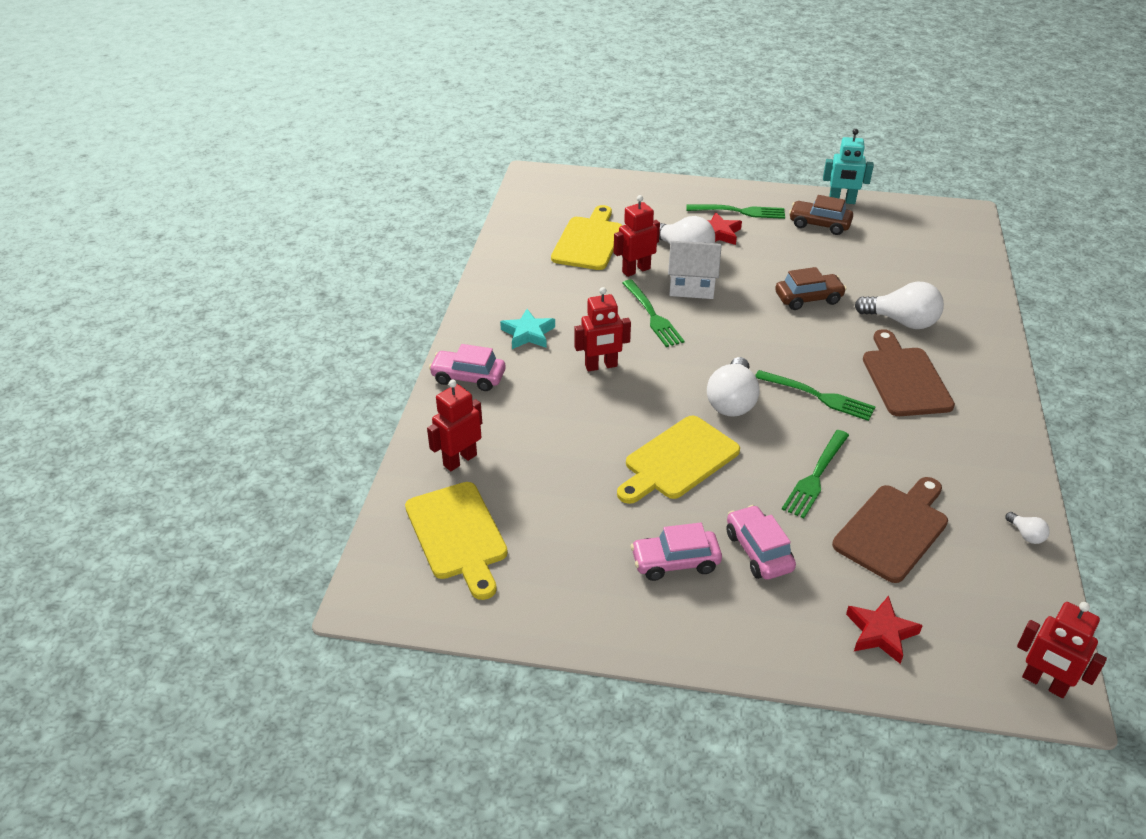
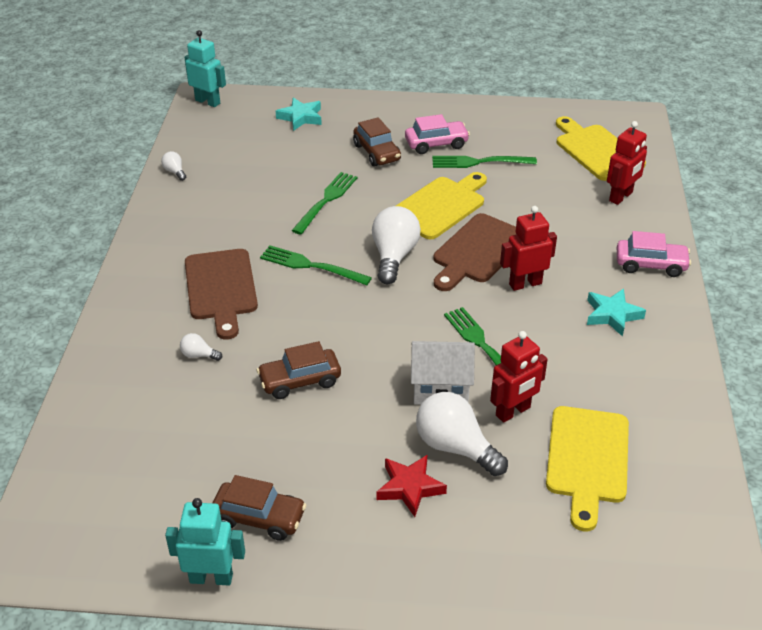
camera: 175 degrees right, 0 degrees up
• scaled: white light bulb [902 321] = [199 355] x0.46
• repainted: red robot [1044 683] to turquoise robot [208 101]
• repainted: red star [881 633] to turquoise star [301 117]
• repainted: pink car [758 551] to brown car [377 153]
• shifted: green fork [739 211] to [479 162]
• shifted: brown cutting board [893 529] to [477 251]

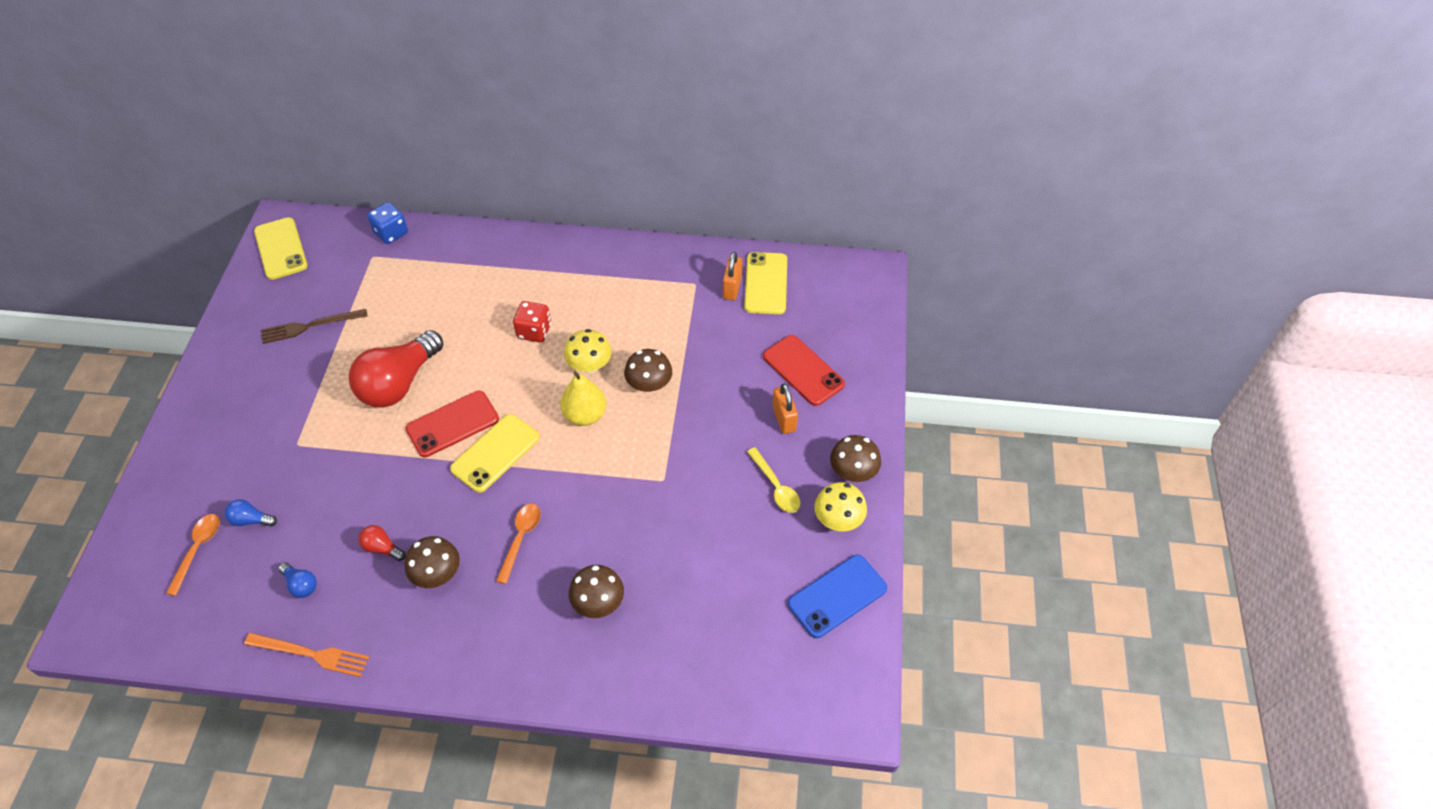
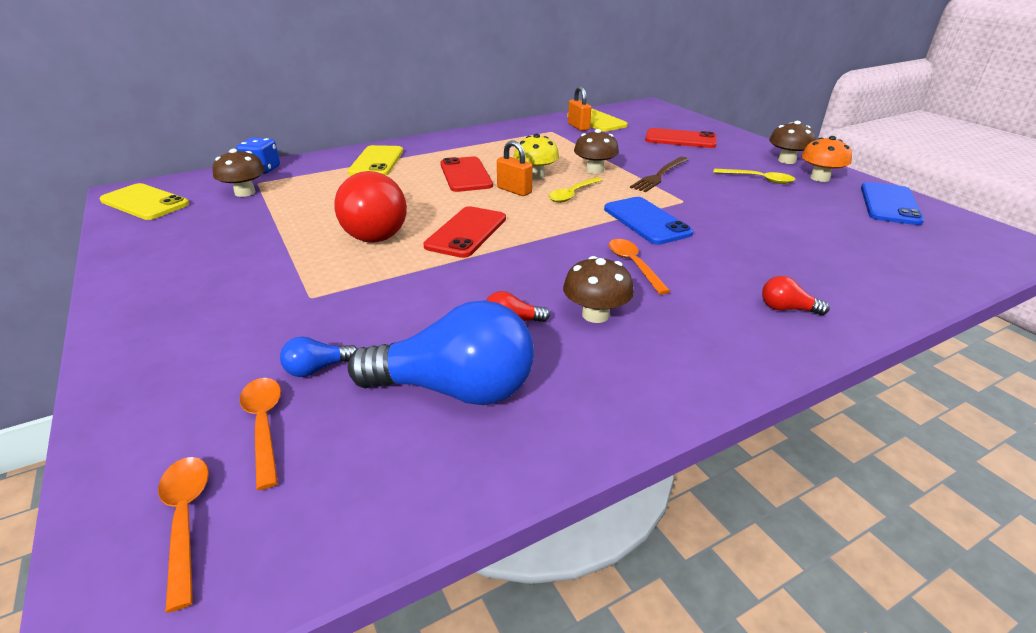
camera: 35 degrees left, 20 degrees down
• new: orange spoon [186 519]
• shifted: brown mushroom [598 602] to [245 192]
• shifted: yellow phone [495 453] to [376 162]
• scaled: blue light bulb [301 585] = [455 389] x2.40
• swapped: red dice [534 331] to red phone [465 175]
• shifted: orange padlock [784 419] to [514 190]
• swapped: yellow pear [585 415] to yellow spoon [572 194]
• new: blue phone [646 221]
• shifted: brown fork [310 326] to [659 175]
• new: red light bulb [786 309]
• repainted: yellow mushroom [838 519] to orange mushroom [819 178]
• gone: orange fork [311 654]

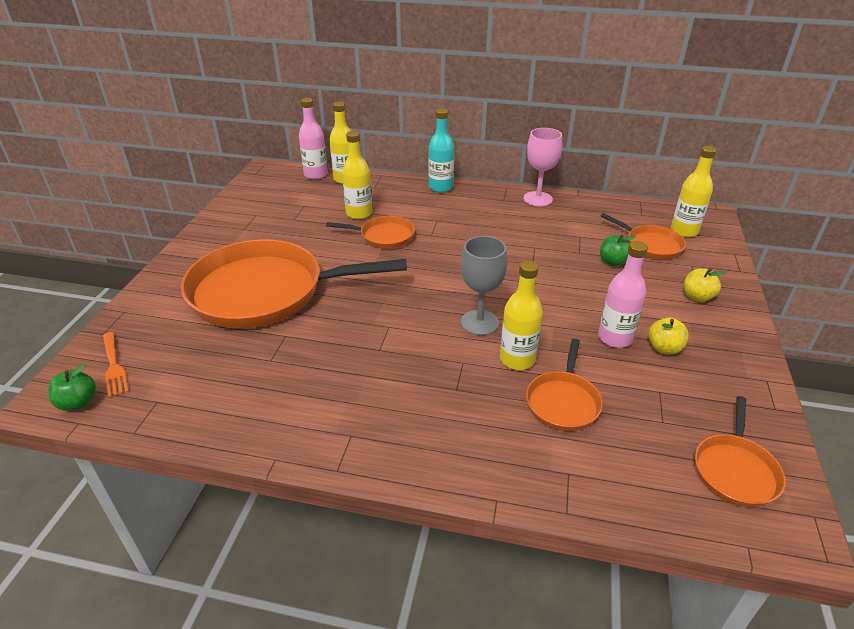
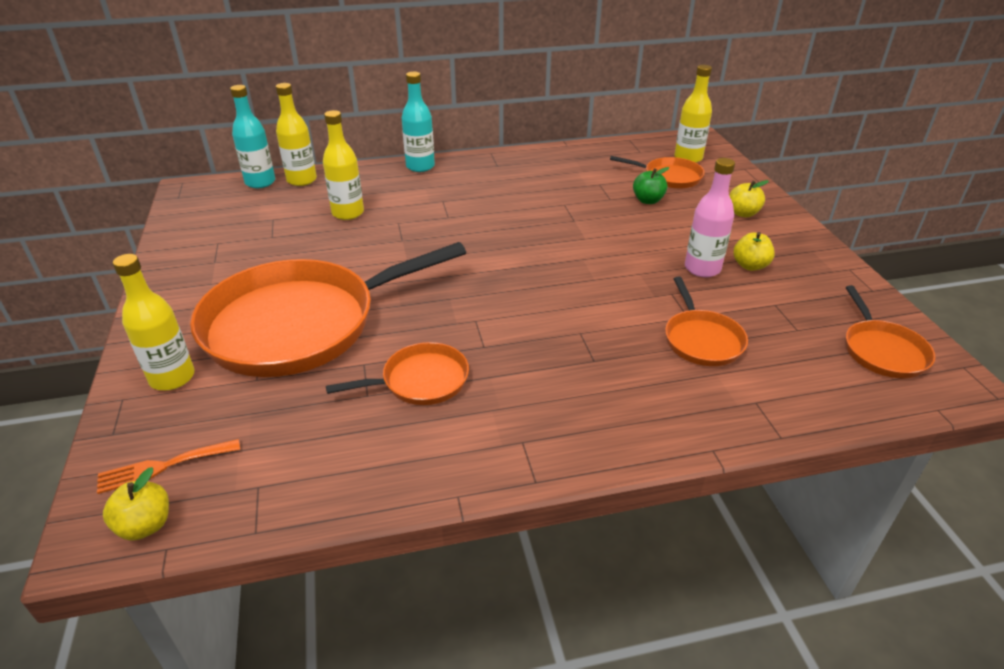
camera: 25 degrees left, 0 degrees up
• rotated: orange fork [114 366] = [163 466] 120 degrees clockwise
• repainted: green apple [78 402] to yellow apple [145 525]
• shifted: yellow bottle [517 359] to [172 378]
• repainted: pink bottle [316 174] to turquoise bottle [260 182]
• shifted: orange pan [384 236] to [420 381]
• gone: grey goblet [479 322]
• gone: pink goblet [538 199]

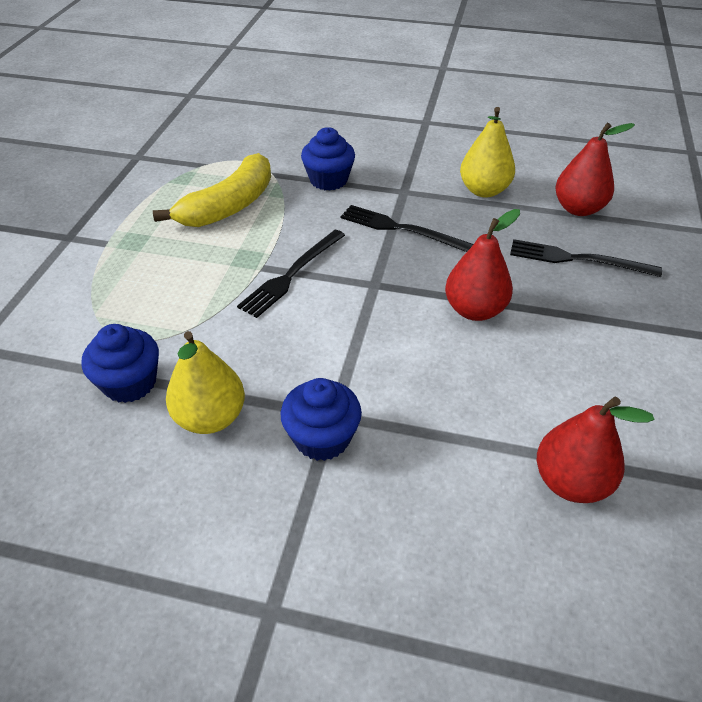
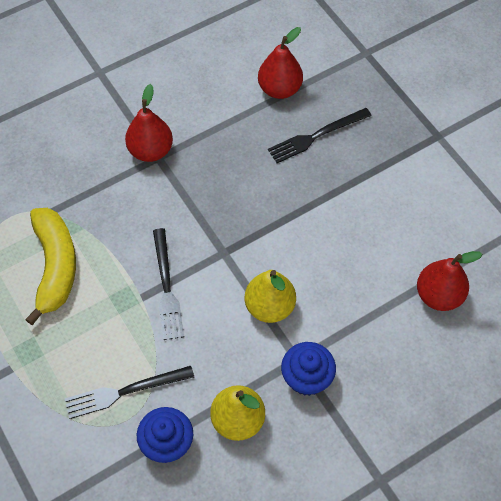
camera: 45 degrees left, 15 degrees up
• shifted: black fork [401 229] to [125 392]
• shifted: red pear [474 310] to [151 151]
• shifted: yellow pear [484 190] to [269 307]
• gone: blue cupcake [328 180]

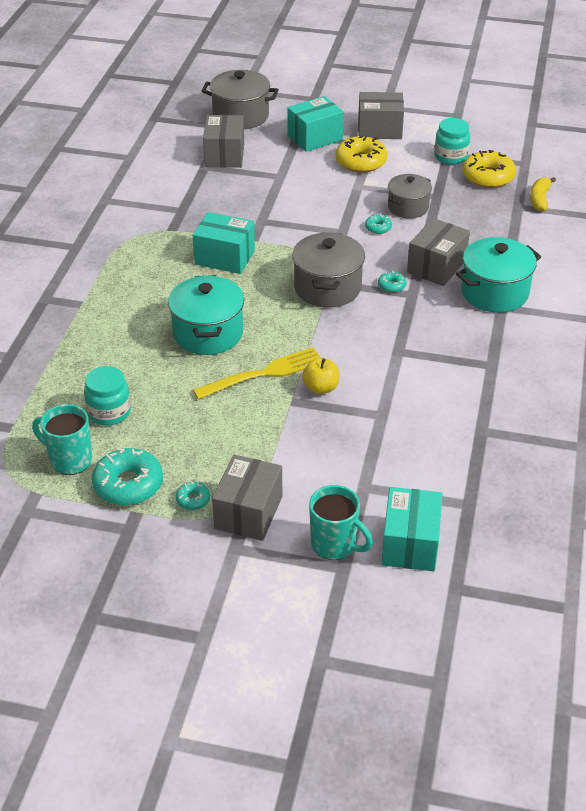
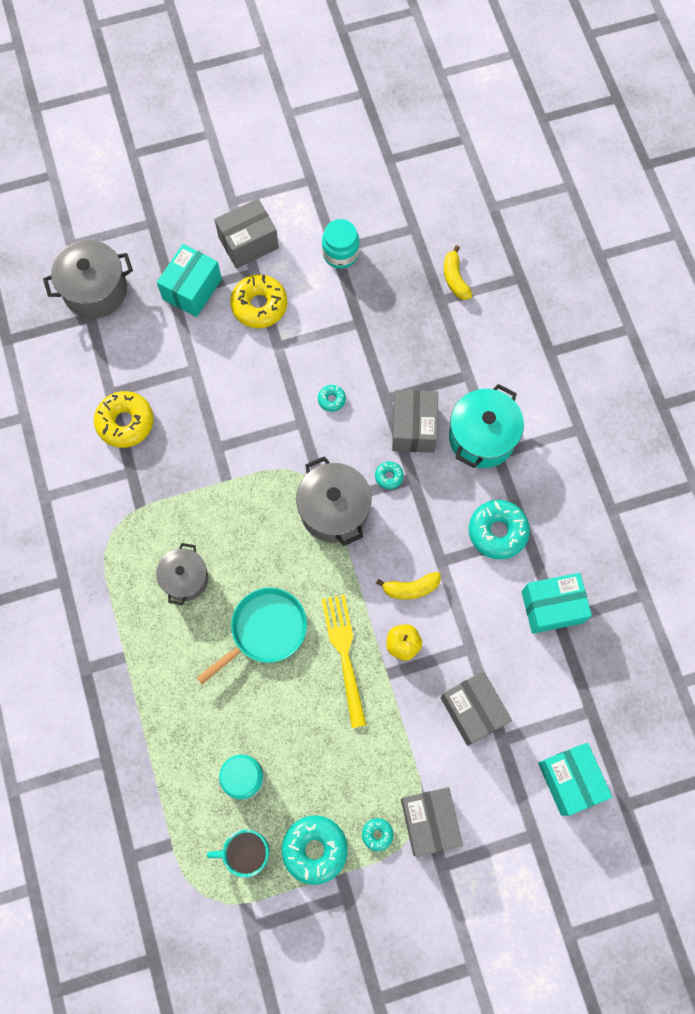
camera: 30 degrees left, 30 degrees up
• shifted: yellow donut [488 177] to [125 422]
• shifted: grey pot [408 207] to [185 579]
• swapped: turquoise pot [208 333] to turquoise pan [265 630]
• rotated: yellow fork [263 374] = [345 655] 45 degrees counterclockwise
• new: yellow banana [411 588]
• shifted: grey box [224 155] to [473 710]
• new: turquoise donut [497 532]
• shifted: turquoise box [224 257] to [552 607]
• gone: turquoise mug [335 545]

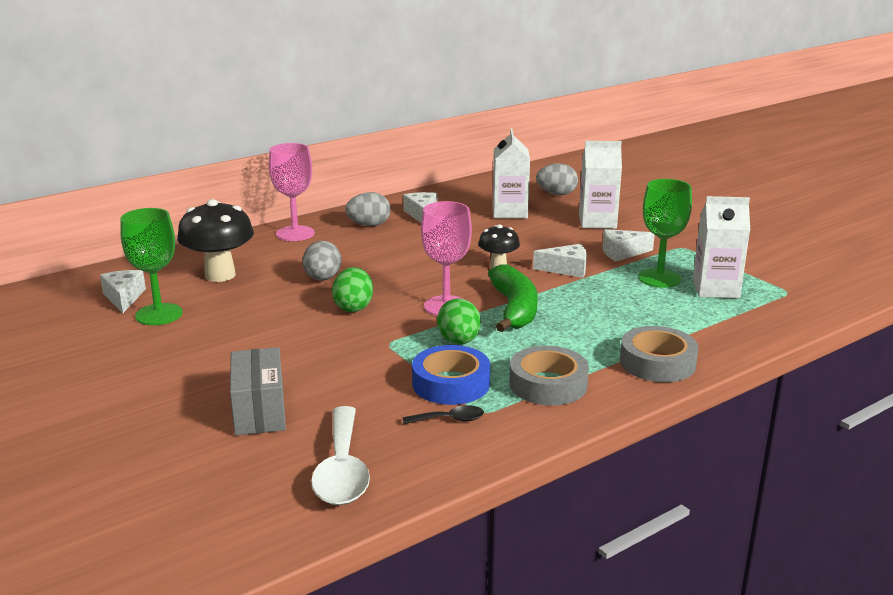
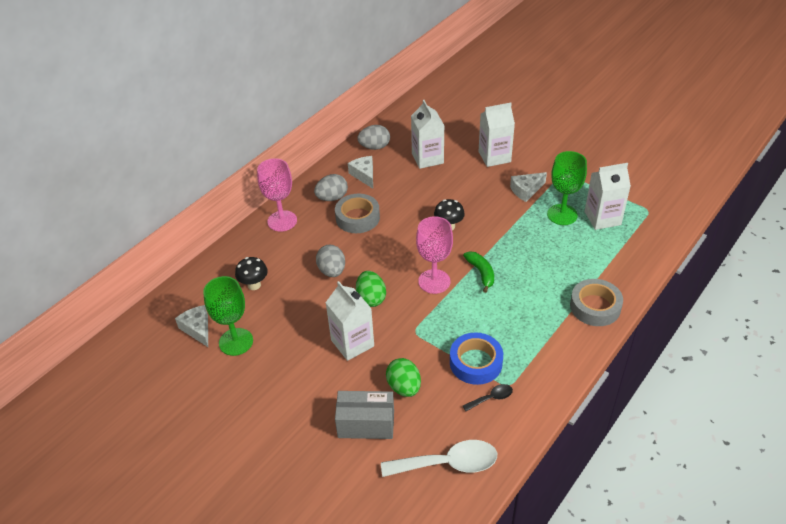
camera: 15 degrees left, 20 degrees up
• scaled: black mushroom [220 275] = [254 285] x0.57
• new: white carton [352 343]
• shifted: grey tape [548 384] to [357 218]
• rotated: grey box [260 411] = [366 424] 60 degrees counterclockwise
• shifted: grey egg [556 194] to [374 147]
• rotated: white spoon [342 469] = [448 463] 75 degrees counterclockwise
• shifted: green egg [459 341] to [404 387]
• scaled: green banana [514 309] = [481 273] x0.61
• gone: white cheese [566 269]

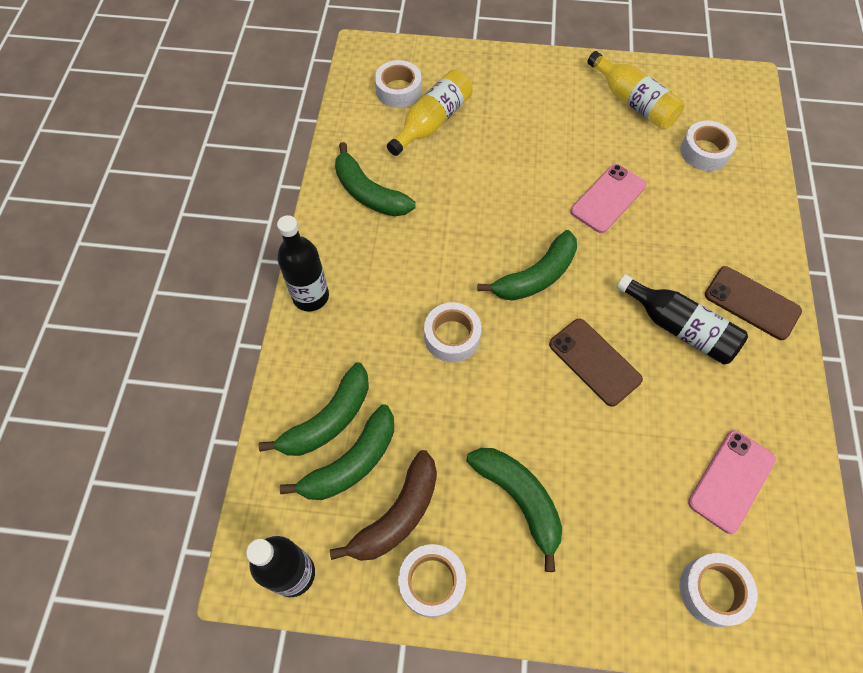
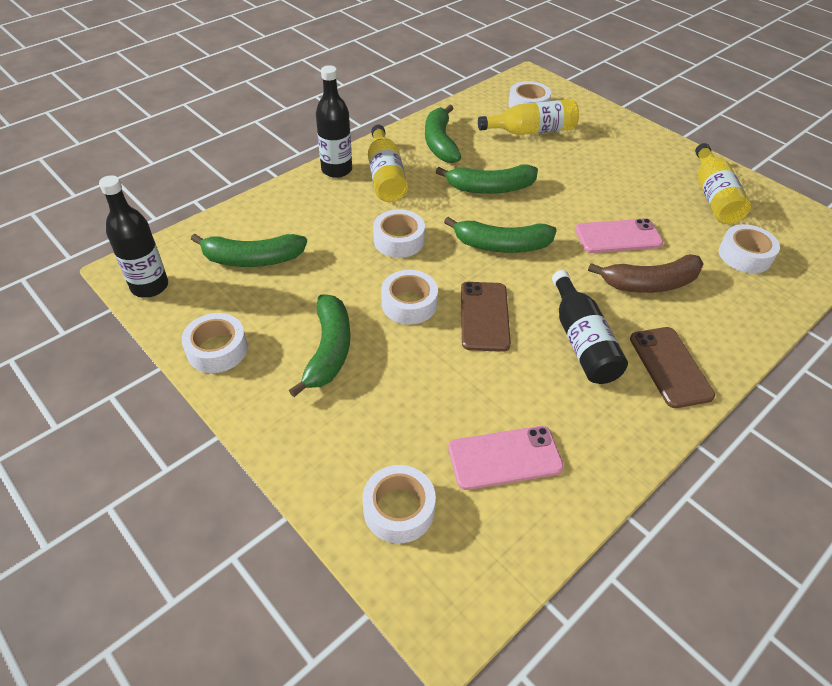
camera: 40 degrees right, 15 degrees down
• new: yellow bottle [385 176]
• new: white tape [409 304]
• shifted: green banana [328 420] to [490 188]
• shifted: brown banana [397 515] to [650 283]

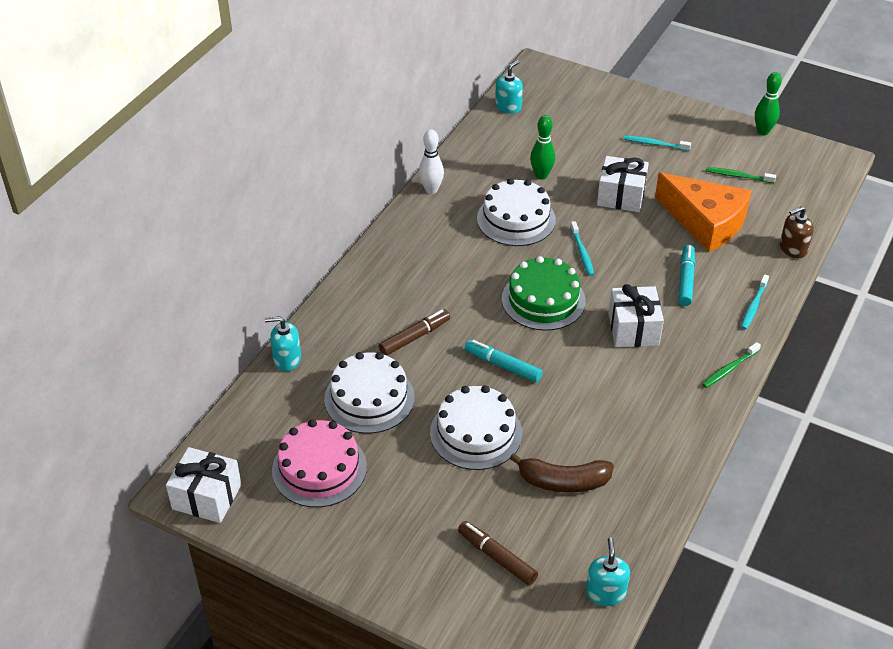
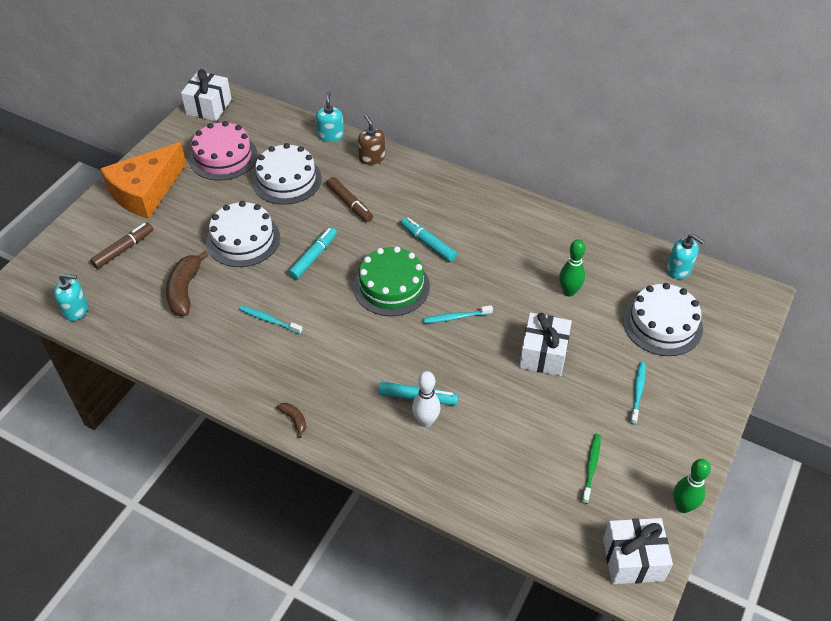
camera: 90 degrees right, 5 degrees up
• shifted: orange cheese [705 222] to [145 191]
• shifted: turquoise toothbrush [753 306] to [269 320]
• swapped: green toothbrush [729 369] to brown banana [294 420]
• shifted: brown soap dispenser [793 249] to [372 157]
• new: turquoise marker [428 243]
• shifted: white bowling pin [431 190] to [426 421]
• shifted: white gift [633 329] to [633 559]
• shifted: white cake [516 219] to [662 324]

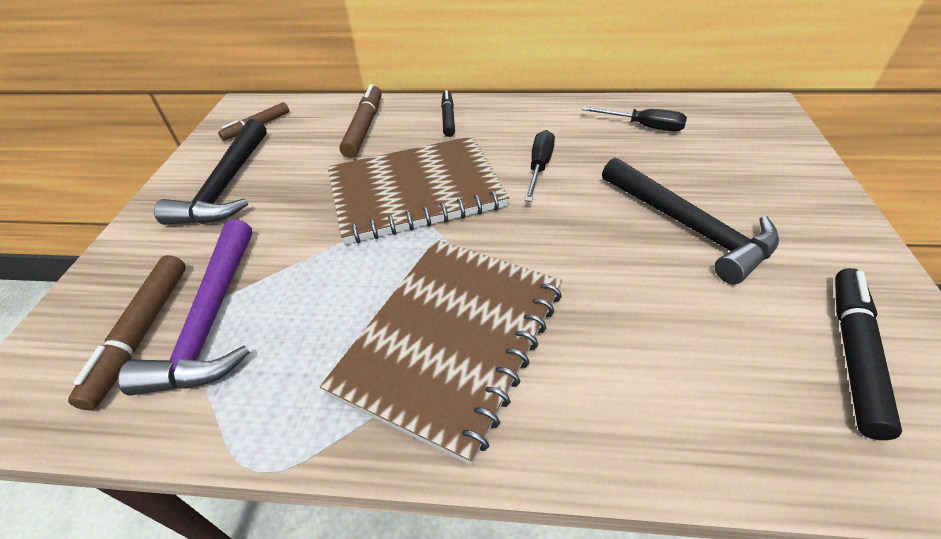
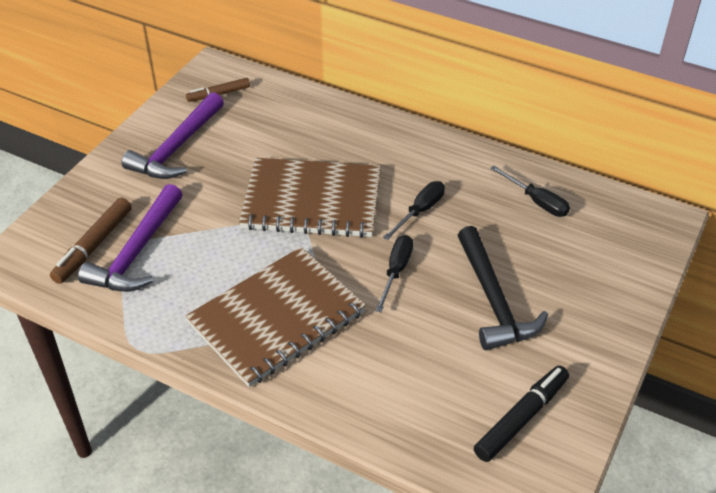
camera: 20 degrees right, 0 degrees up
• repainted: black hammer [226 186] to purple hammer [177 148]
• new: black screwdriver [396 271]
• gone: brown marker [364 128]
• gone: black marker [448 118]

